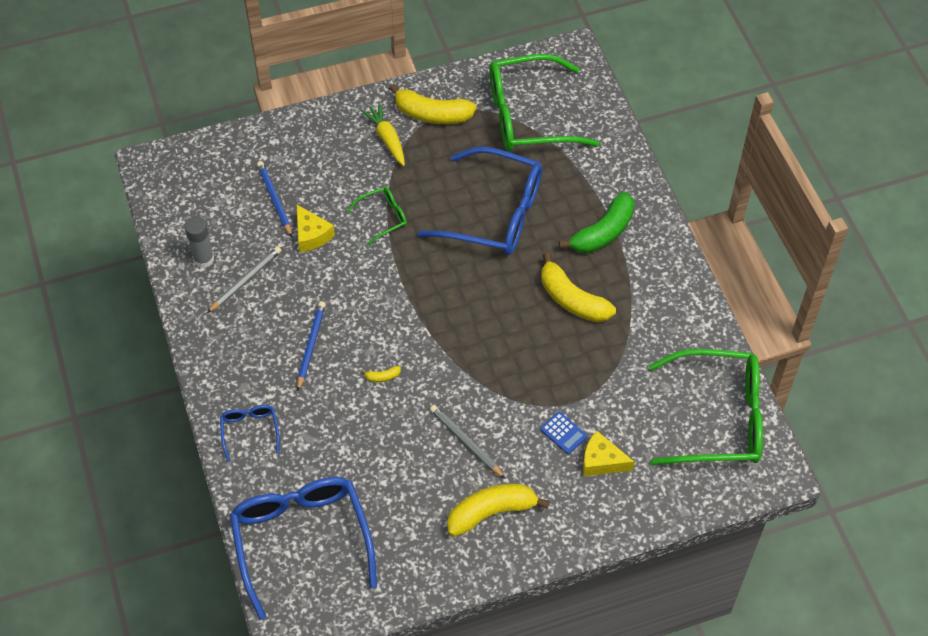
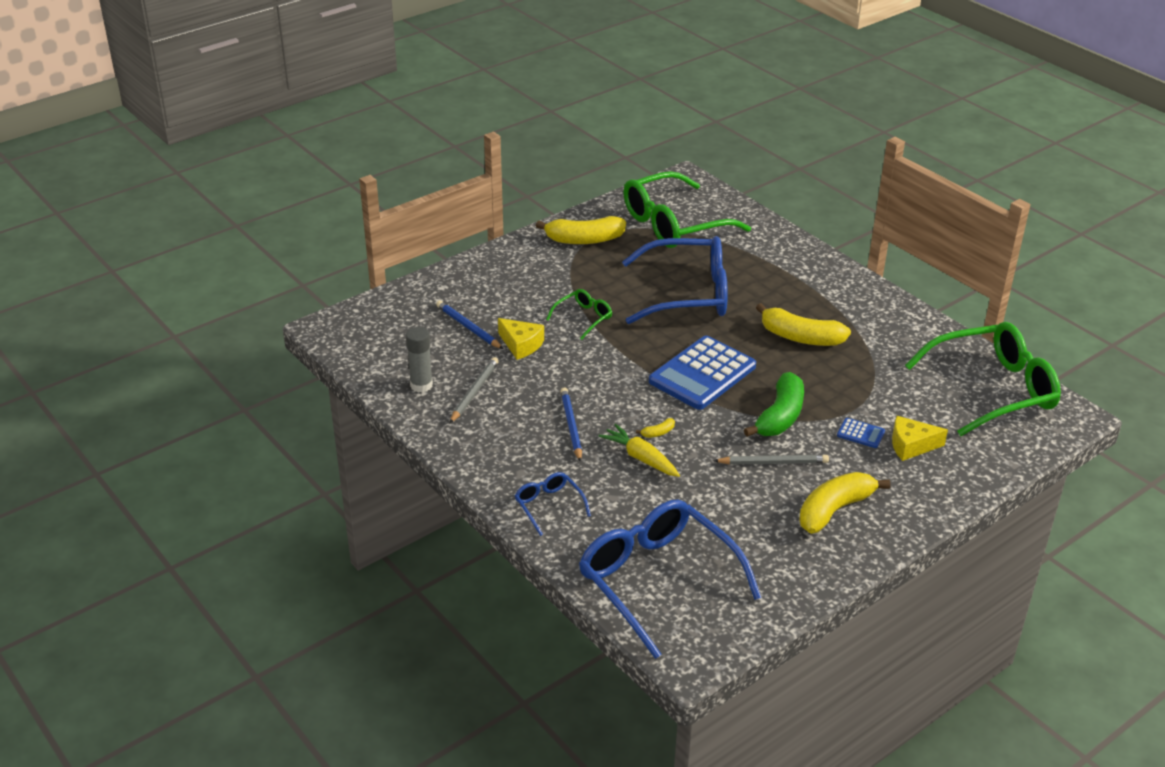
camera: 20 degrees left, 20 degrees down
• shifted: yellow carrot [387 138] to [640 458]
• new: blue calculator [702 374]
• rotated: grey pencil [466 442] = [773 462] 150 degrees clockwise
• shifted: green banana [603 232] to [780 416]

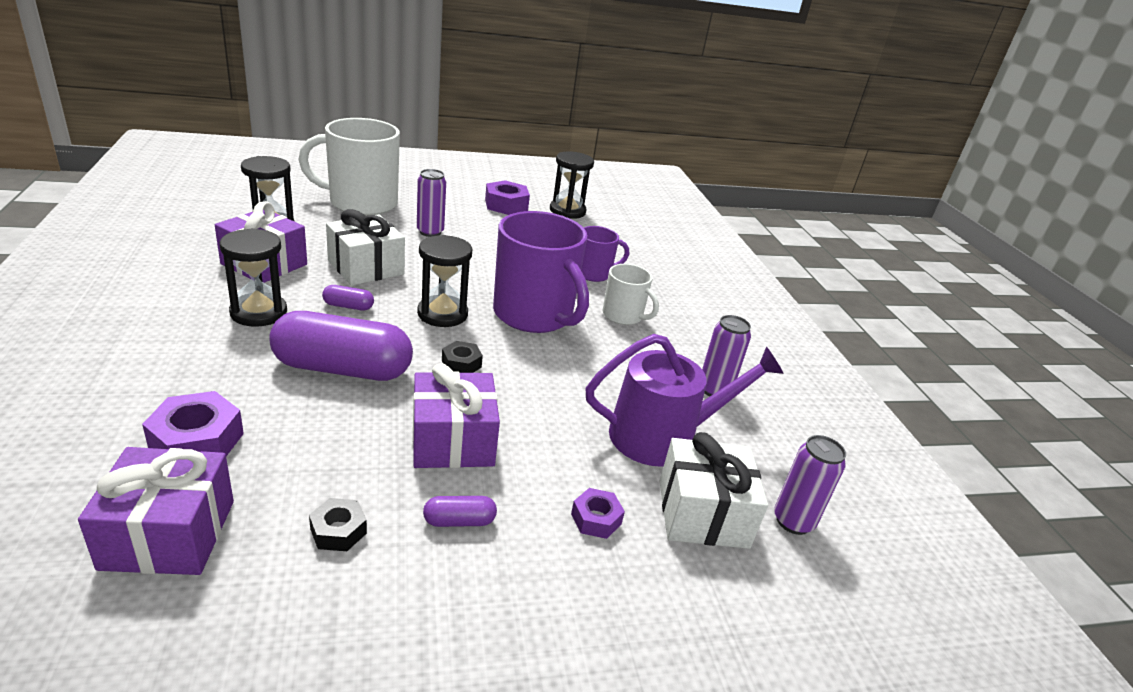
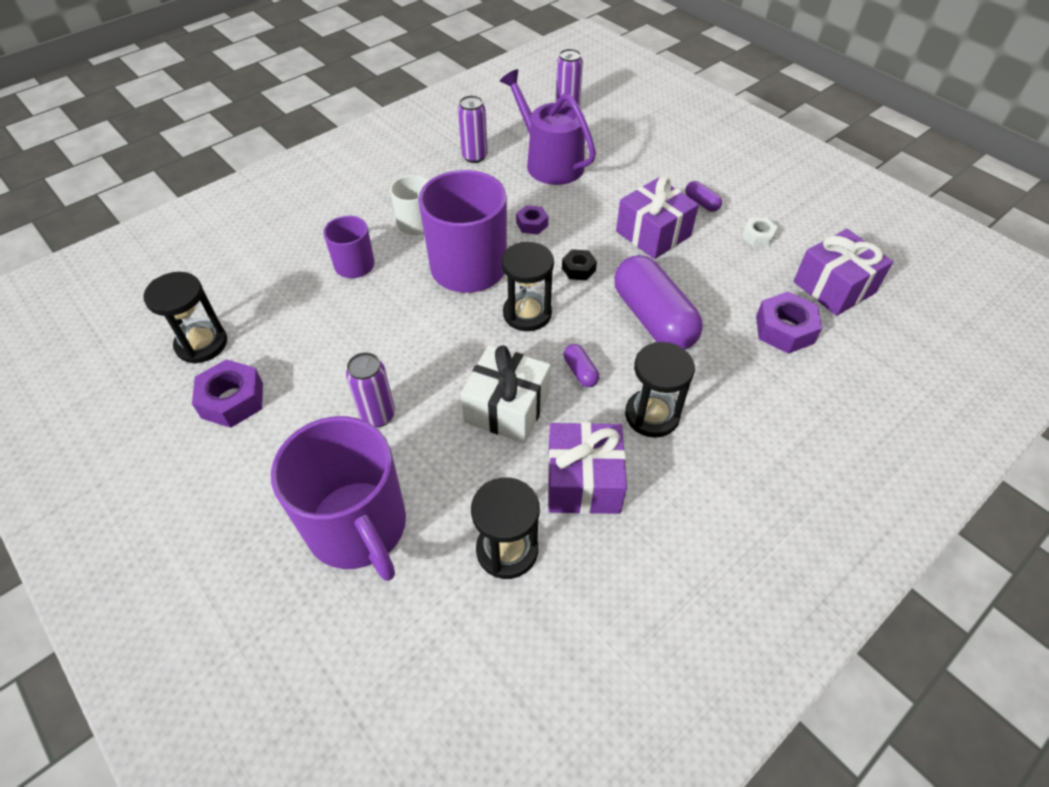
camera: 115 degrees left, 20 degrees up
• repainted: white mug [361 203] to purple mug [358 527]
• shifted: purple nut [596 519] to [532 224]
• repainted: black nut [338 531] to white nut [758 236]
• gone: white gift [702 513]

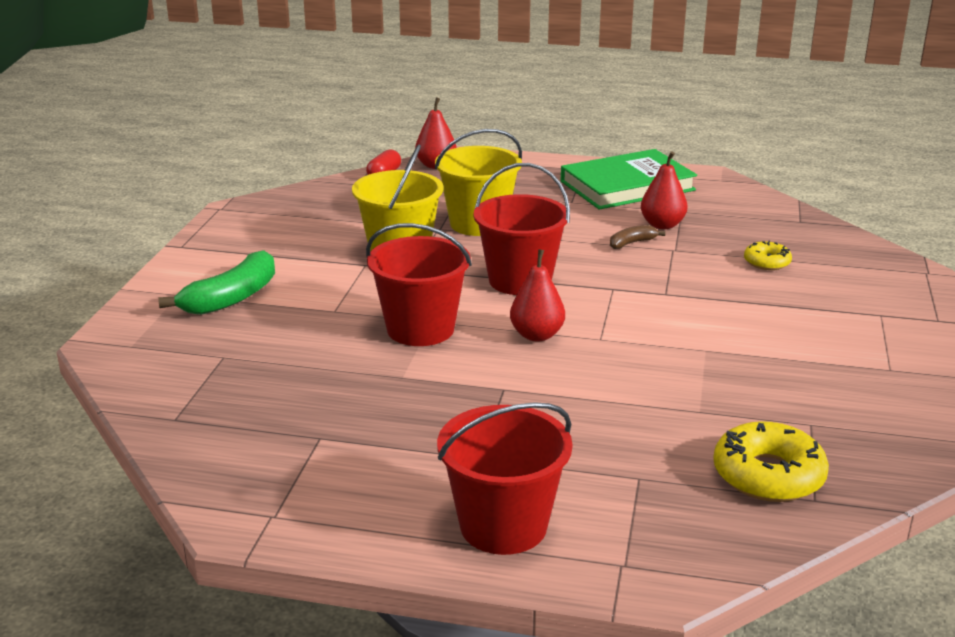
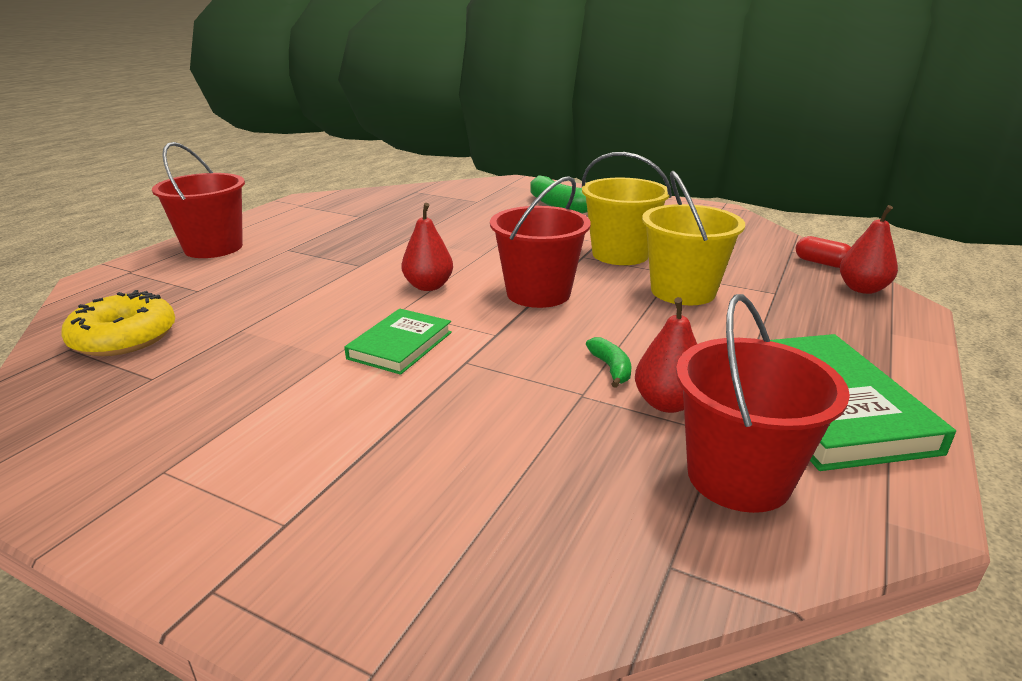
camera: 105 degrees right, 0 degrees up
• new: green book [400 345]
• repainted: brown banana [632 243] to green banana [611 368]
• shifted: red bucket [420 329] to [738 477]
• gone: yellow donut [766 262]

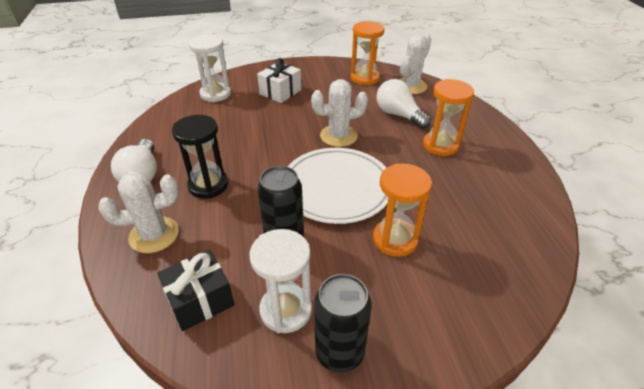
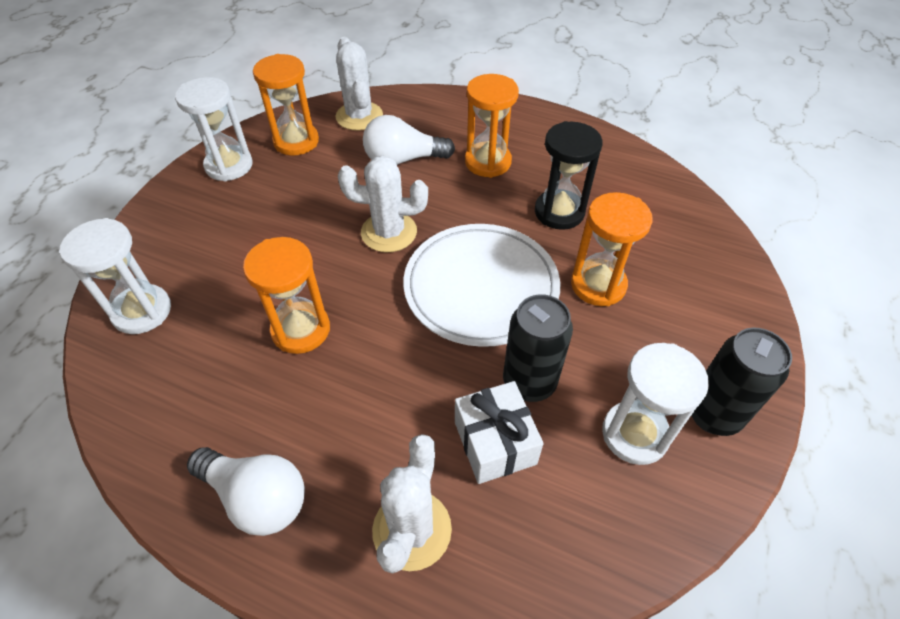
camera: 55 degrees left, 10 degrees up
• new: white hourglass [229 165]
• new: orange hourglass [301 330]
• rotated: white cactus [338 136] = [389 232] 75 degrees clockwise
• shifted: white gift [280 92] to [495 442]
• shifted: black hourglass [208 185] to [559 212]
• gone: black gift [200 300]

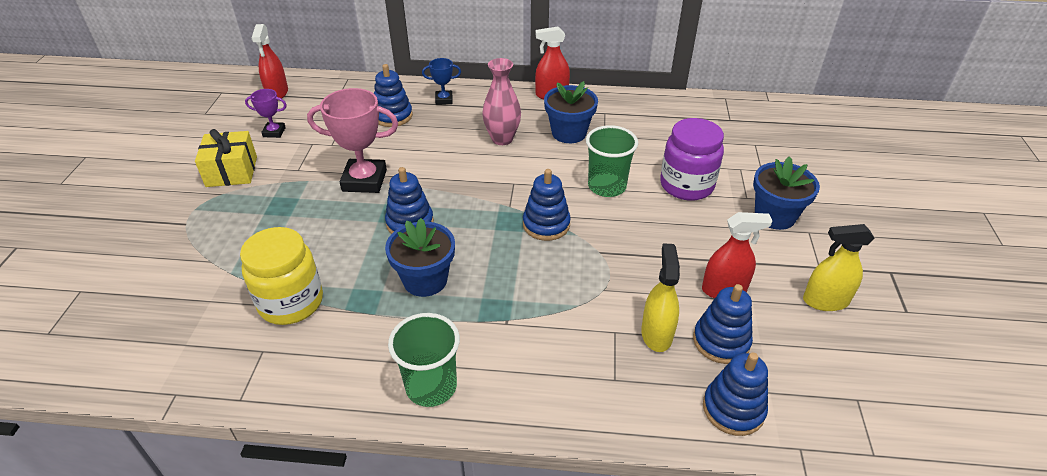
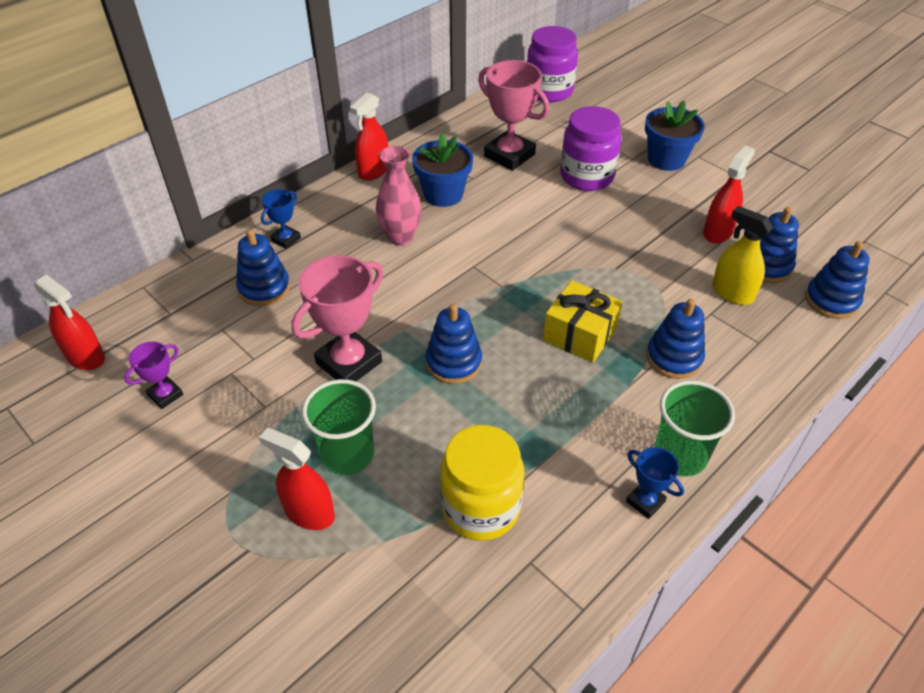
camera: 50 degrees left, 5 degrees up
• new: red spray bottle [309 512]
• shifted: green cup [607 186] to [347 454]
• new: pink trophy [509 155]
• new: purple jar [549 91]
• shifted: yellow gift [232 171] to [579 334]
• new: blue trophy [645 501]
• shifted: blue stacking toy [546 225] to [674 358]
• gone: blue flower pot [425 280]
• gone: yellow spray bottle [825 301]

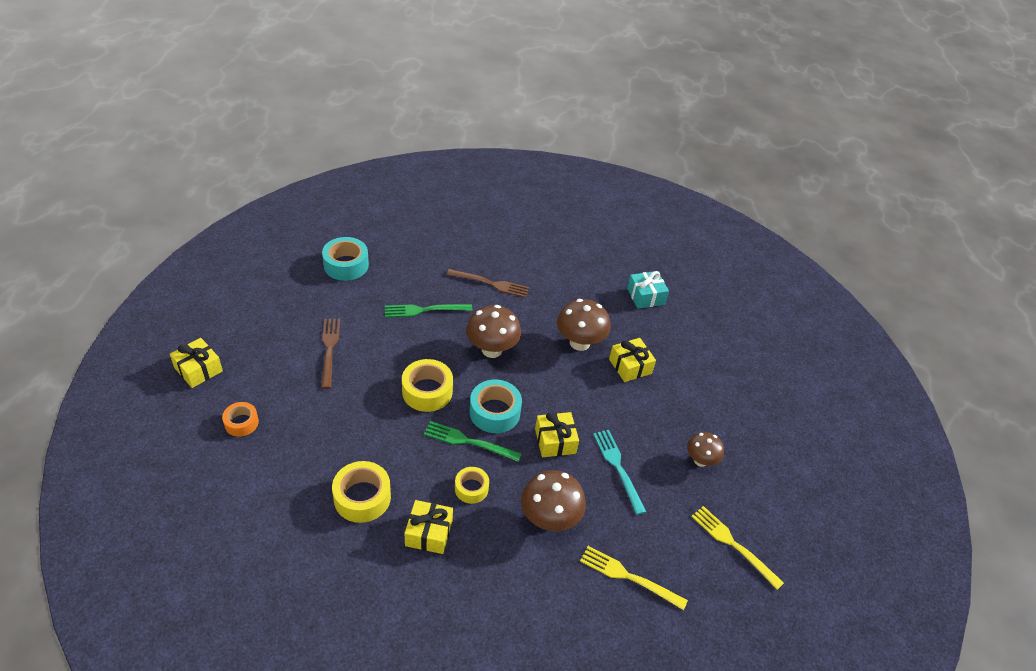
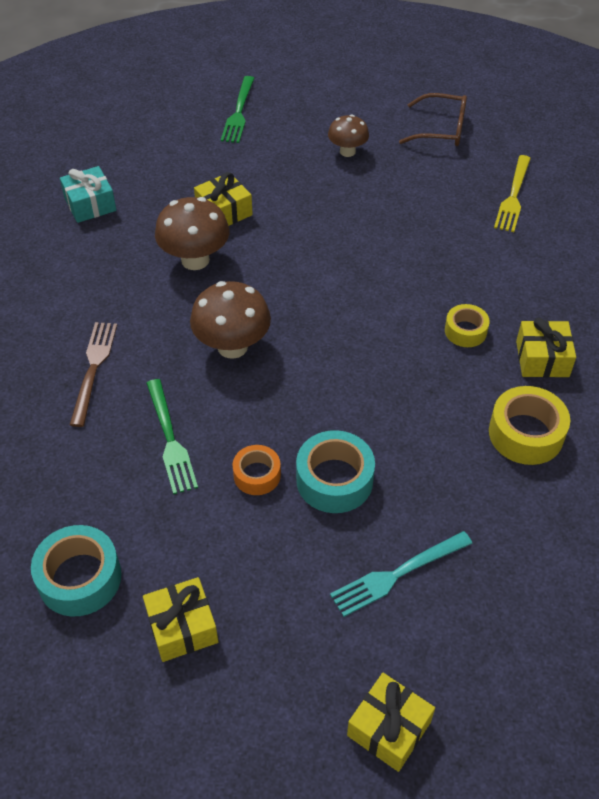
camera: 95 degrees left, 5 degrees up
• shifted: yellow gift [555 441] to [182 627]
• shifted: green fork [468 441] to [239 113]
• shifted: orange tape [241 423] to [257 475]
• shifted: turquoise tape [494 412] to [334 480]
• shifted: turquoise fork [617 467] to [396 575]
• swapped: yellow fork [732 544] to brown glasses [441 129]
• gone: brown fork [329 349]
• gone: yellow tape [427 391]
• gone: brown mushroom [549 519]

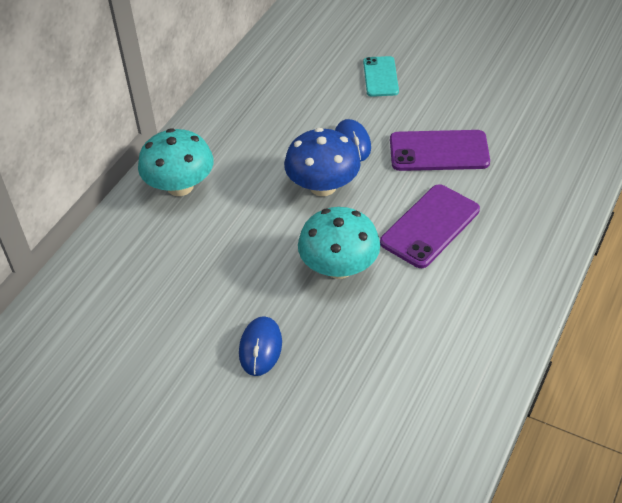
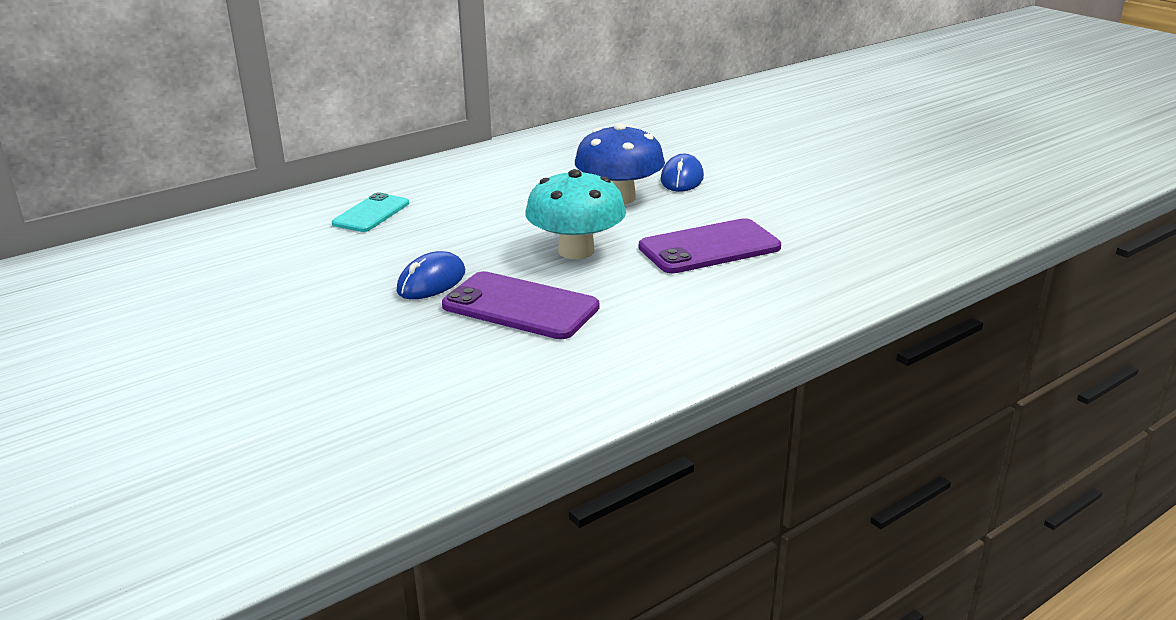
camera: 25 degrees right, 20 degrees down
• shifted: turquoise phone [380 77] to [371 213]
• shifted: purple phone [439 151] to [520 307]
• gone: turquoise mushroom [180 186]

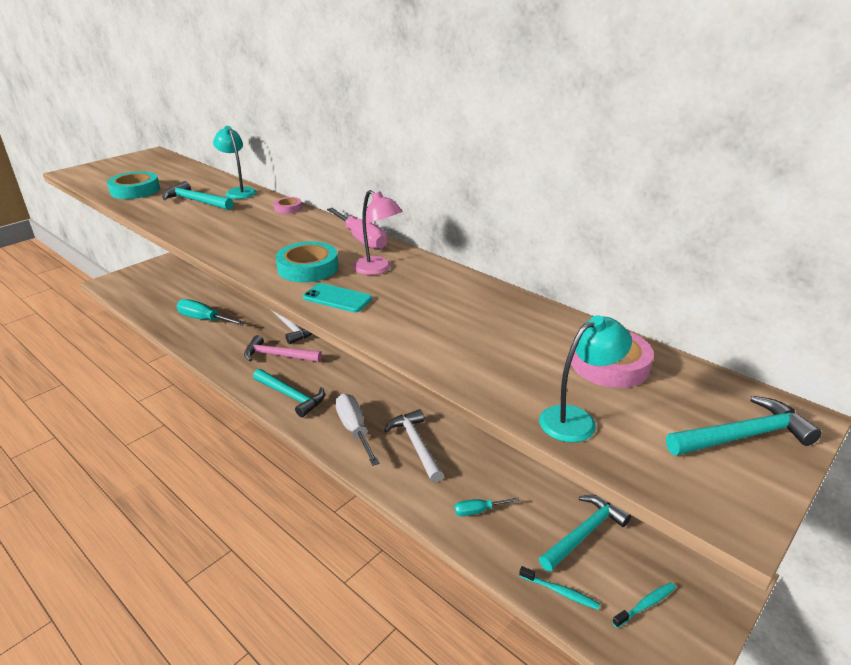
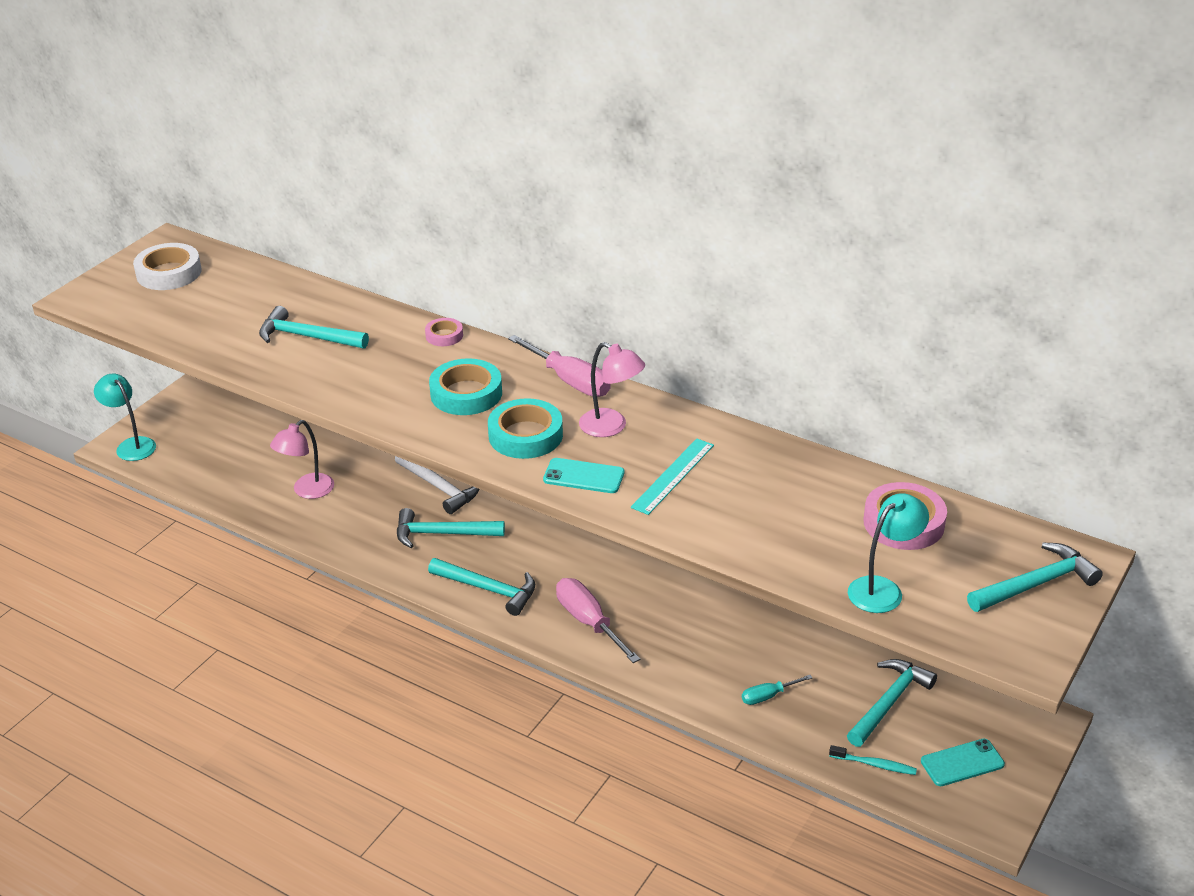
camera: 10 degrees left, 5 degrees up
• shifted: turquoise lamp [239 191] to [131 445]
• new: white tape [169 273]
• swapped: turquoise screwdriver [204 319] to pink lamp [307 491]
• repainted: pink hammer [278 355] to turquoise hammer [442 533]
• shifted: turquoise tape [135 190] to [466 393]
• repainted: white screwdriver [354 429] to pink screwdriver [589 622]
• new: turquoise ruler [673 476]
• swapped: turquoise toothbrush [645 605] to turquoise phone [962 763]
• gone: white hammer [416 445]

